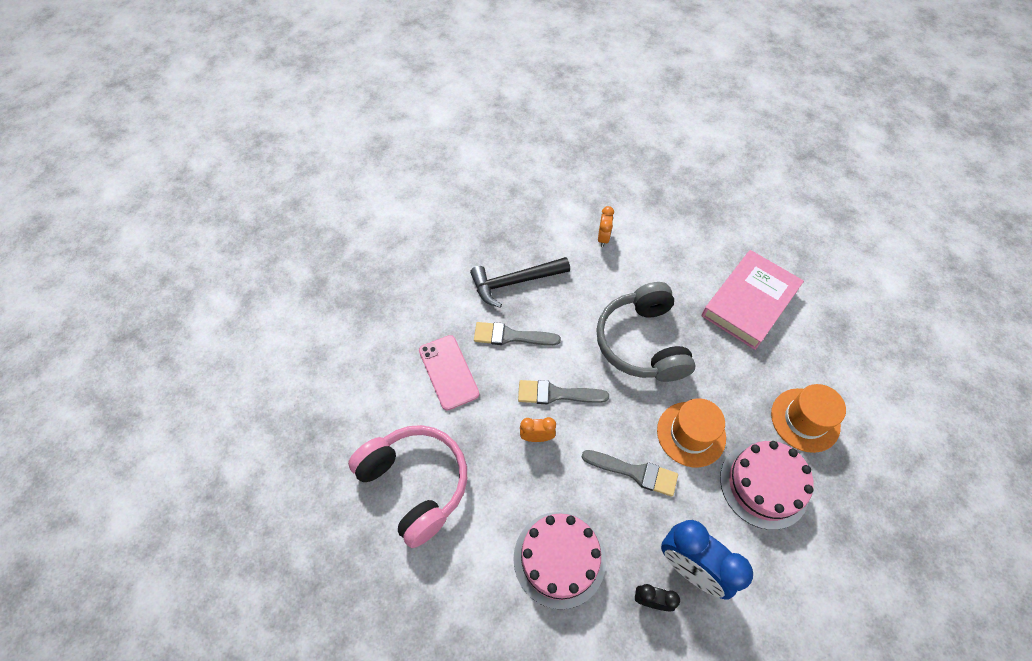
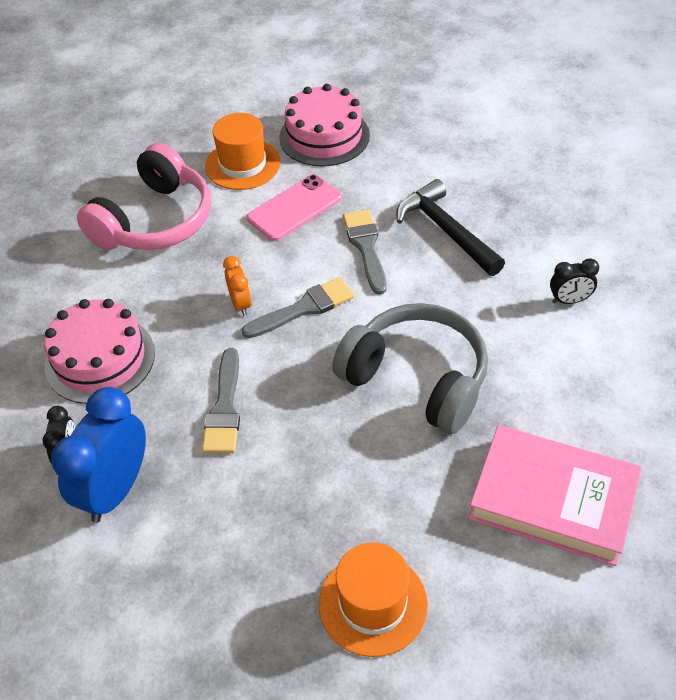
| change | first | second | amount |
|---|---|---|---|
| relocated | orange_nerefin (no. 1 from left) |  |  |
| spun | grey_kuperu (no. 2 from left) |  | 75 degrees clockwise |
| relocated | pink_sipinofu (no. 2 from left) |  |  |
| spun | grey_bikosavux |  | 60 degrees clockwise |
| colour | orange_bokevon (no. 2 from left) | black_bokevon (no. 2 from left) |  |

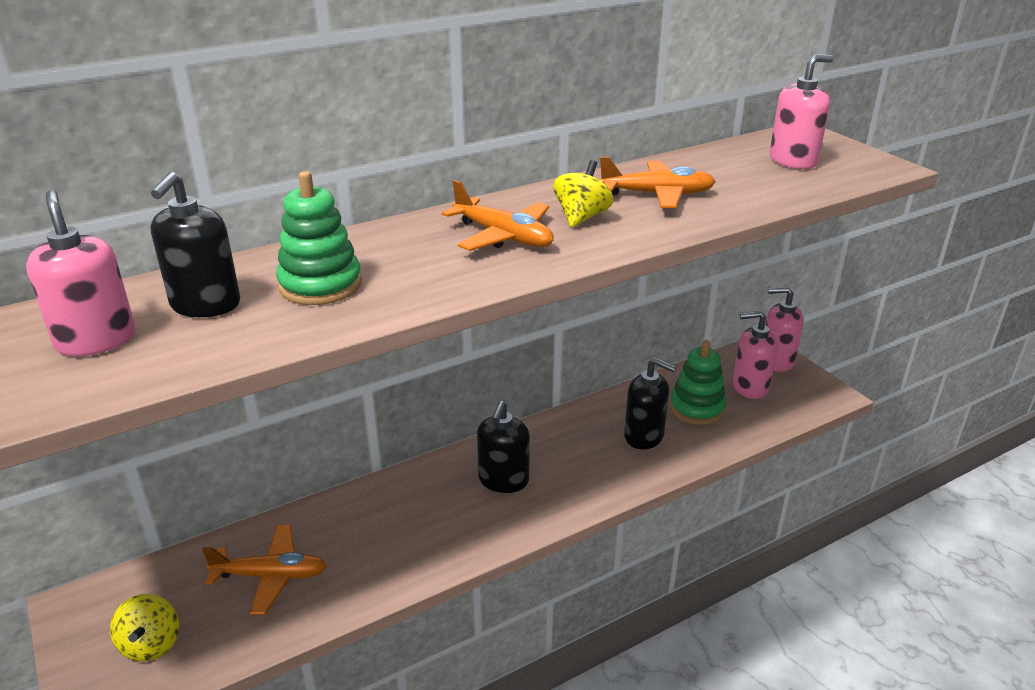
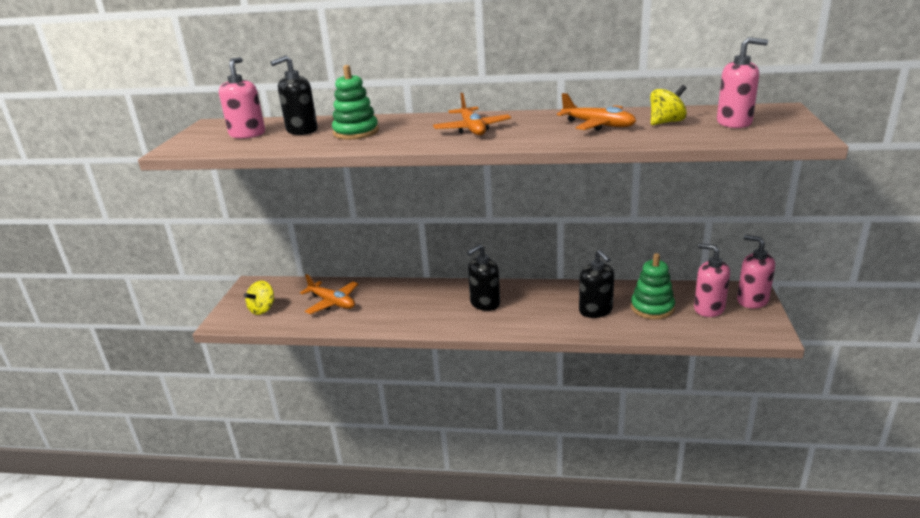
| change | first | second | amount |
|---|---|---|---|
| relocated | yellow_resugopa (no. 2 from left) |  |  |

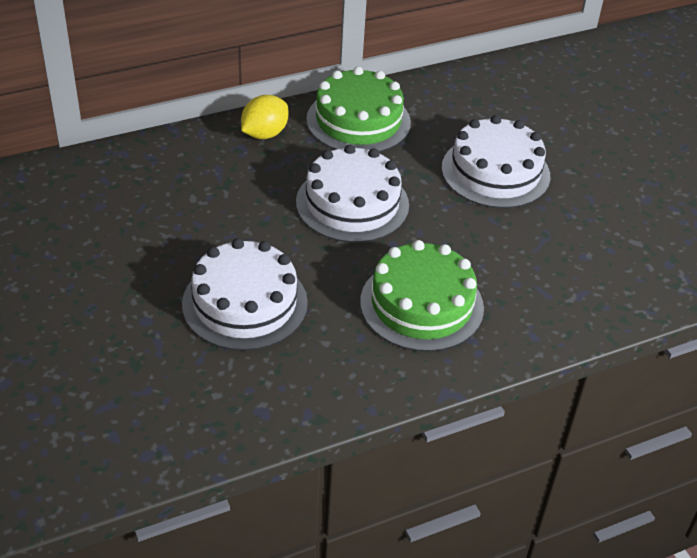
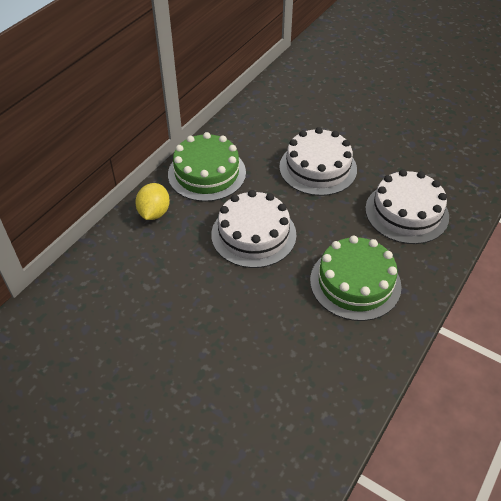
| change | first | second | amount |
|---|---|---|---|
| relocated | white_sipinofu (no. 1 from left in the first image) | white_sipinofu (no. 3 from left) |  |

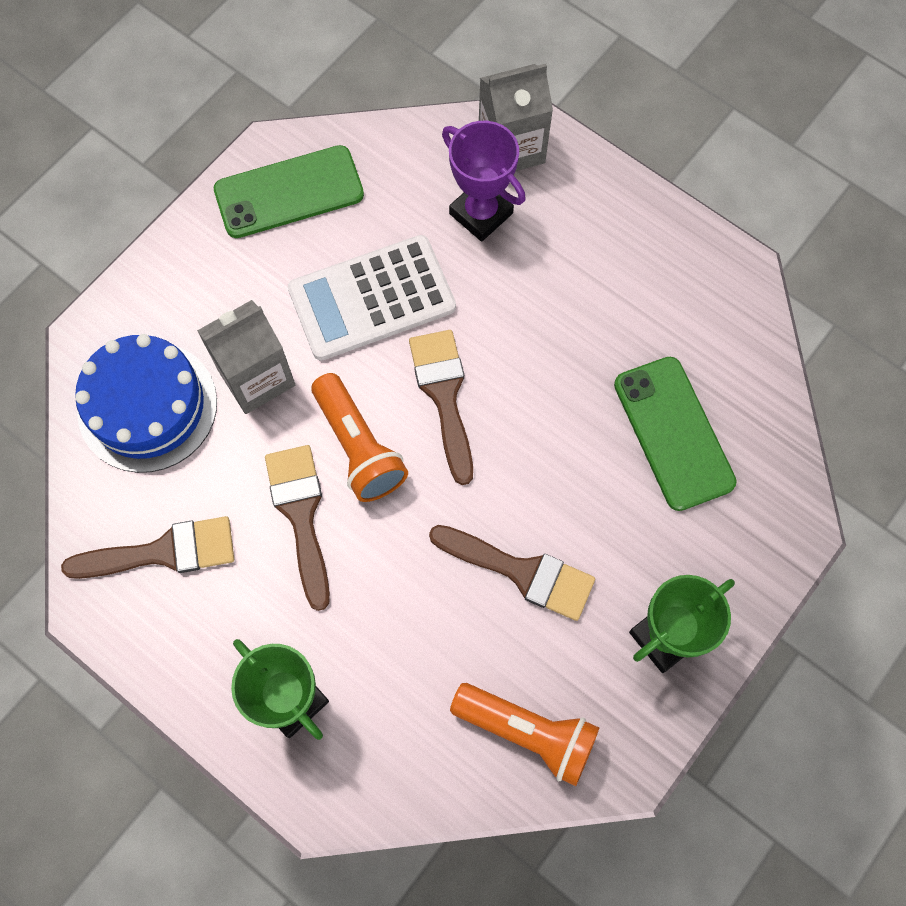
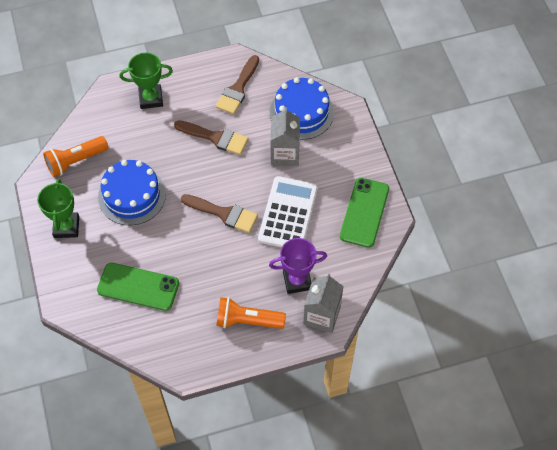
| change | first | second | amount |
|---|---|---|---|
| exchanged | brown_kuperu (no. 4 from left) | blue_sipinofu (no. 1 from left) |  |
| relocated | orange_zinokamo (no. 1 from left in the first image) | orange_zinokamo (no. 2 from left) |  |

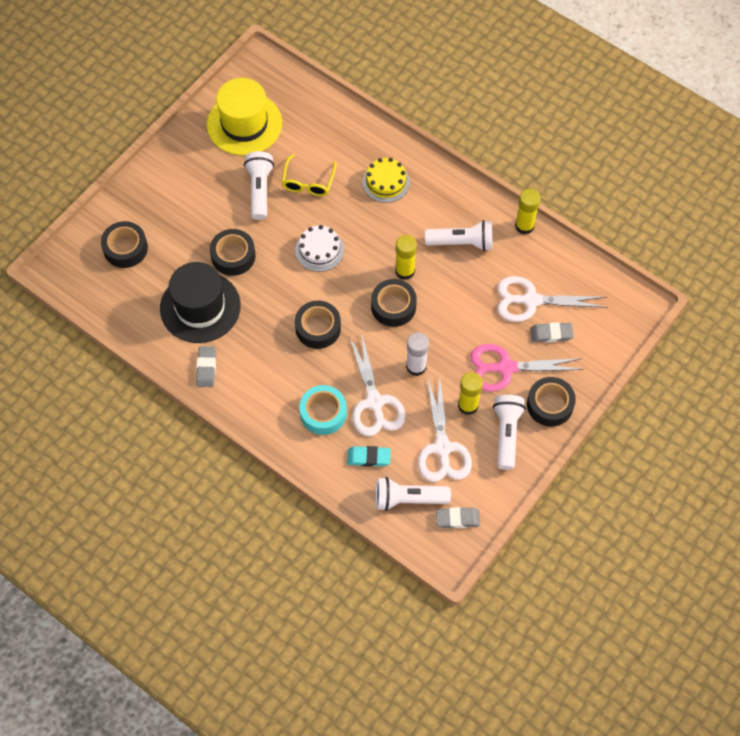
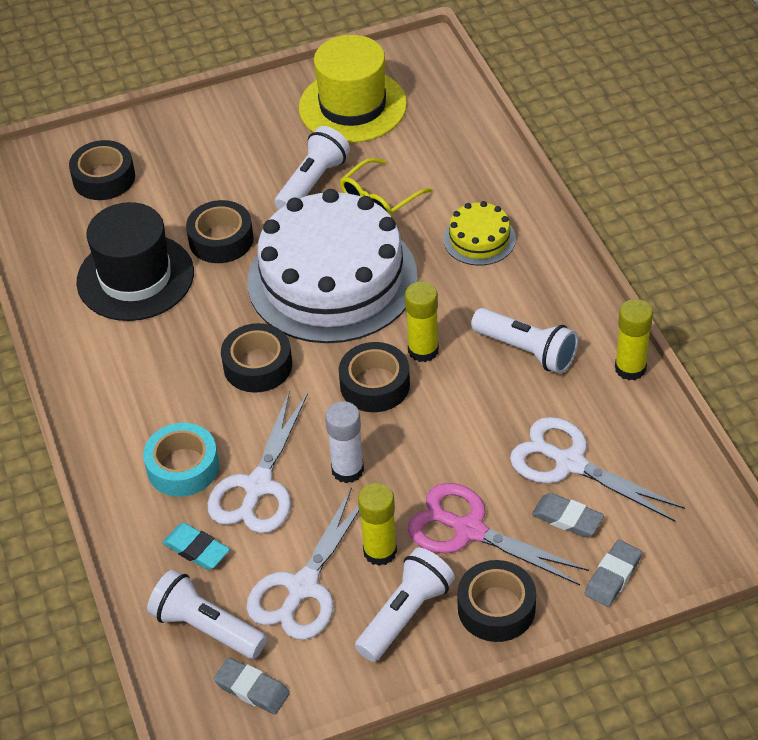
| change | first | second | amount |
|---|---|---|---|
| size | white_sipinofu |  | x2.32 |
| relocated | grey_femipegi (no. 1 from left in the first image) | grey_femipegi (no. 3 from left) |  |

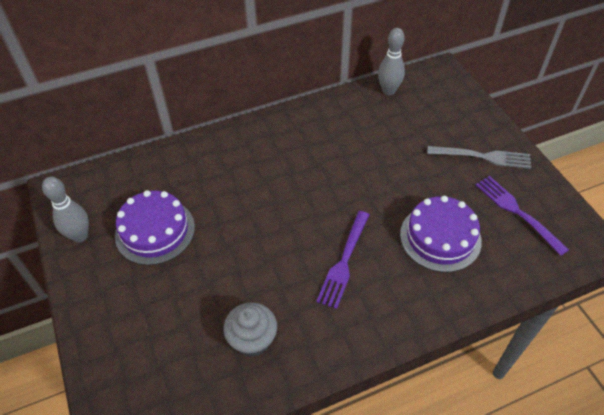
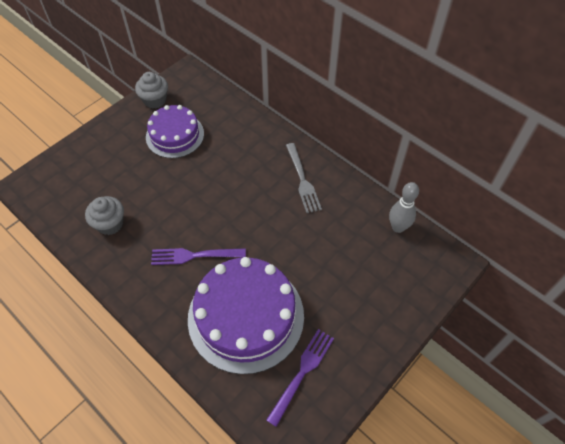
| change | first | second | amount |
|---|---|---|---|
| exchanged | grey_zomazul (no. 1 from left) | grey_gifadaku (no. 2 from left) |  |
| size | purple_sipinofu (no. 2 from left) |  | x1.63 |
| relocated | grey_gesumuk |  |  |

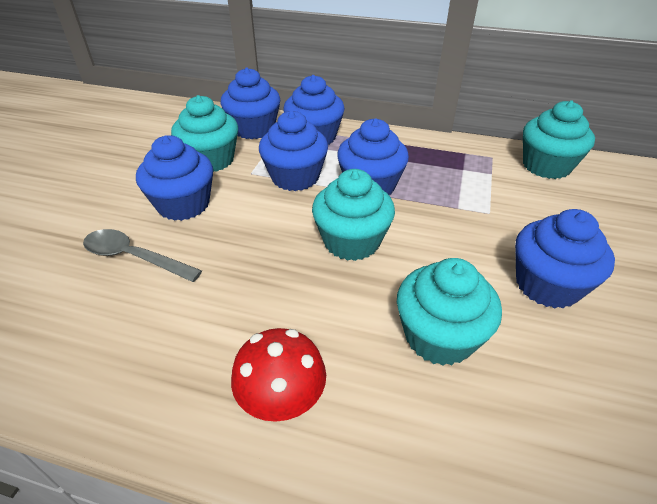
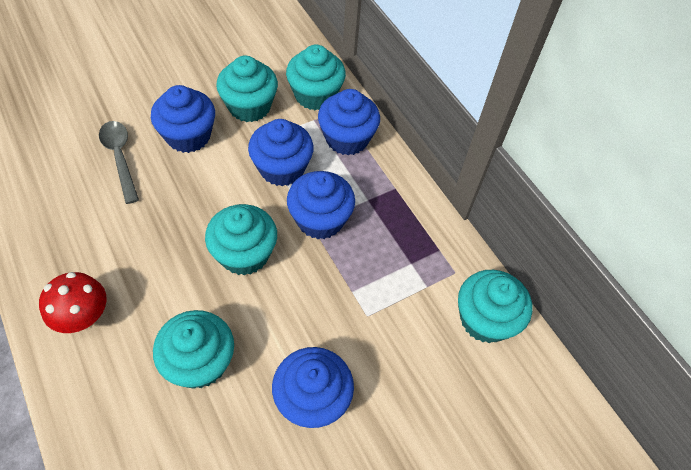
| change | first | second | amount |
|---|---|---|---|
| colour | blue_gifadaku (no. 2 from left) | turquoise_gifadaku (no. 4 from left) |  |

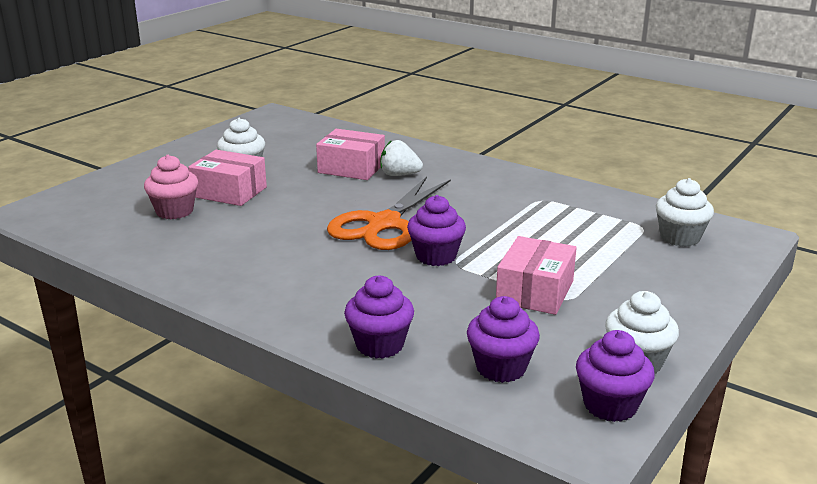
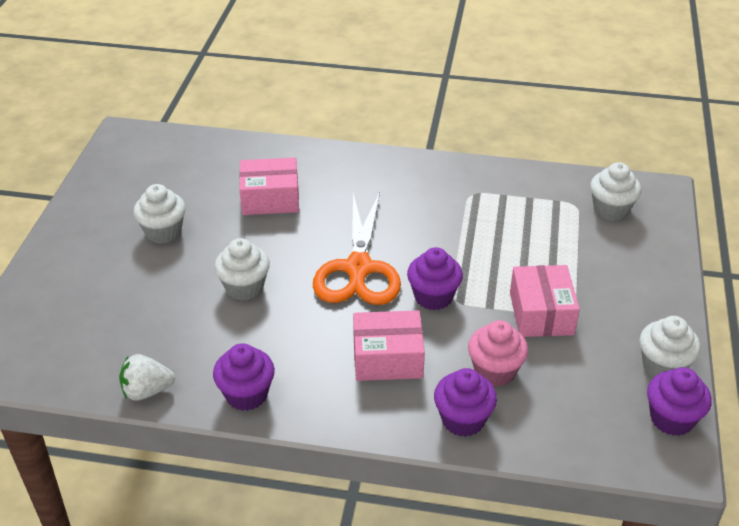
| change | first | second | amount |
|---|---|---|---|
| relocated | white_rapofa |  |  |
| relocated | purple_gifadaku (no. 3 from left in the first image) | purple_gifadaku (no. 1 from left) |  |
| appeared |  | white_gifadaku (no. 2 from left) |  |
| relocated | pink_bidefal (no. 1 from left in the first image) | pink_bidefal (no. 2 from left) |  |
| relocated | pink_gifadaku |  |  |

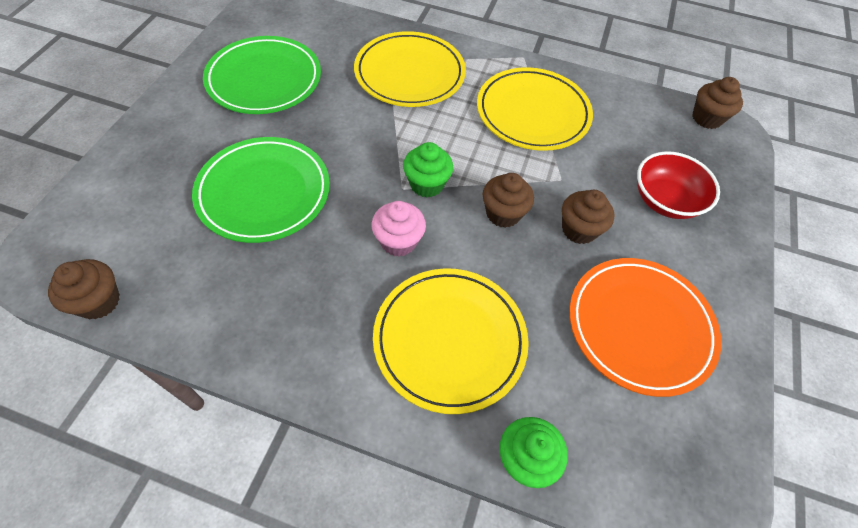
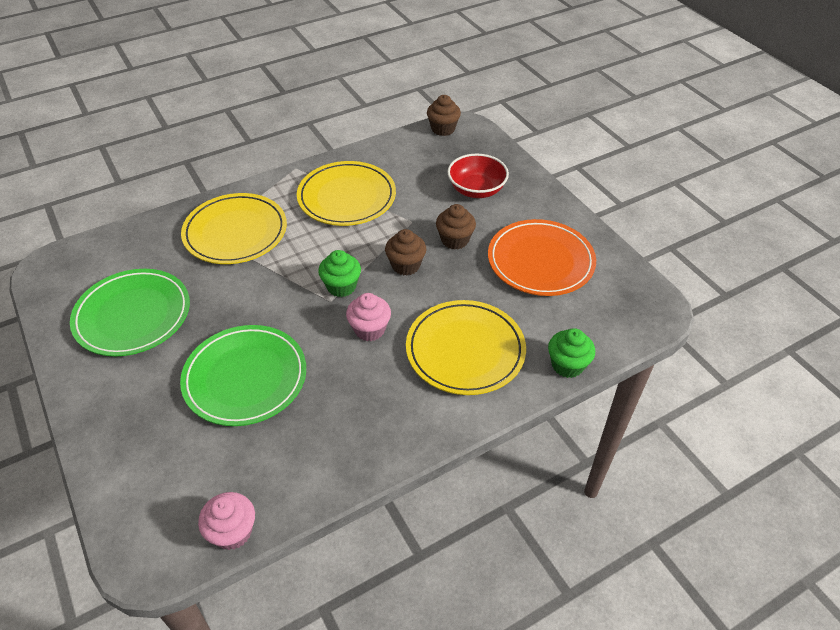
| change | first | second | amount |
|---|---|---|---|
| colour | brown_gifadaku (no. 1 from left) | pink_gifadaku (no. 1 from left) |  |

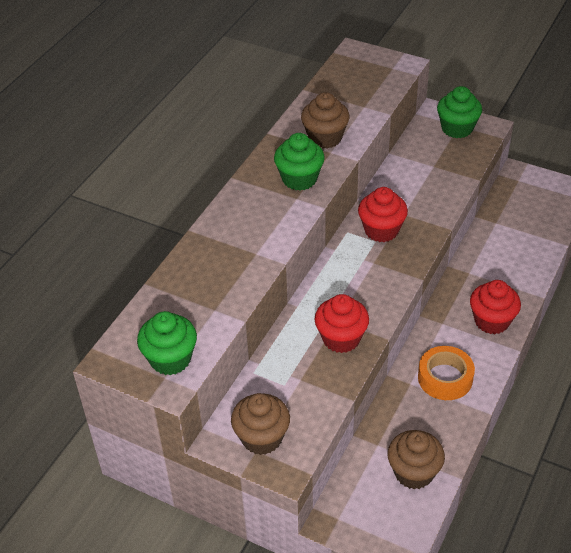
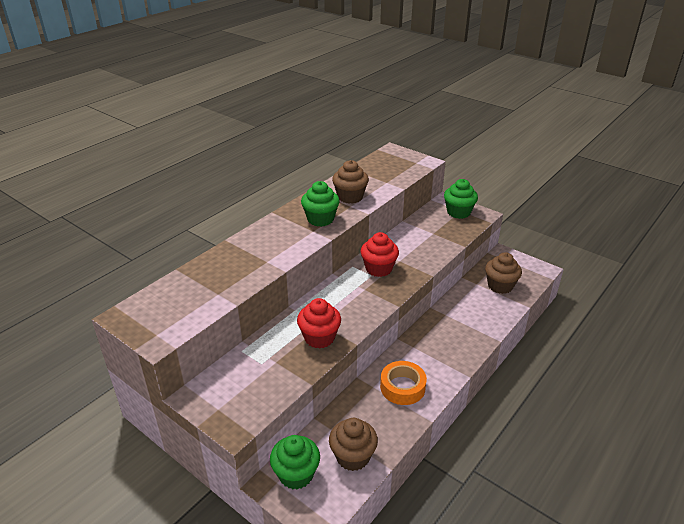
| change | first | second | amount |
|---|---|---|---|
| relocated | green_gifadaku (no. 1 from left) |  |  |
| relocated | brown_gifadaku (no. 1 from left in the first image) | brown_gifadaku (no. 3 from left) |  |
| missing | red_gifadaku (no. 3 from left) |  |  |

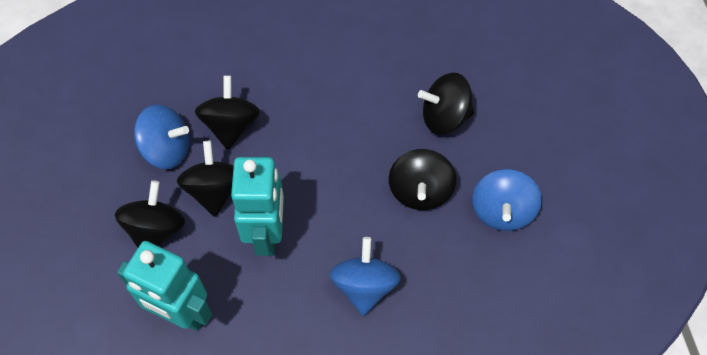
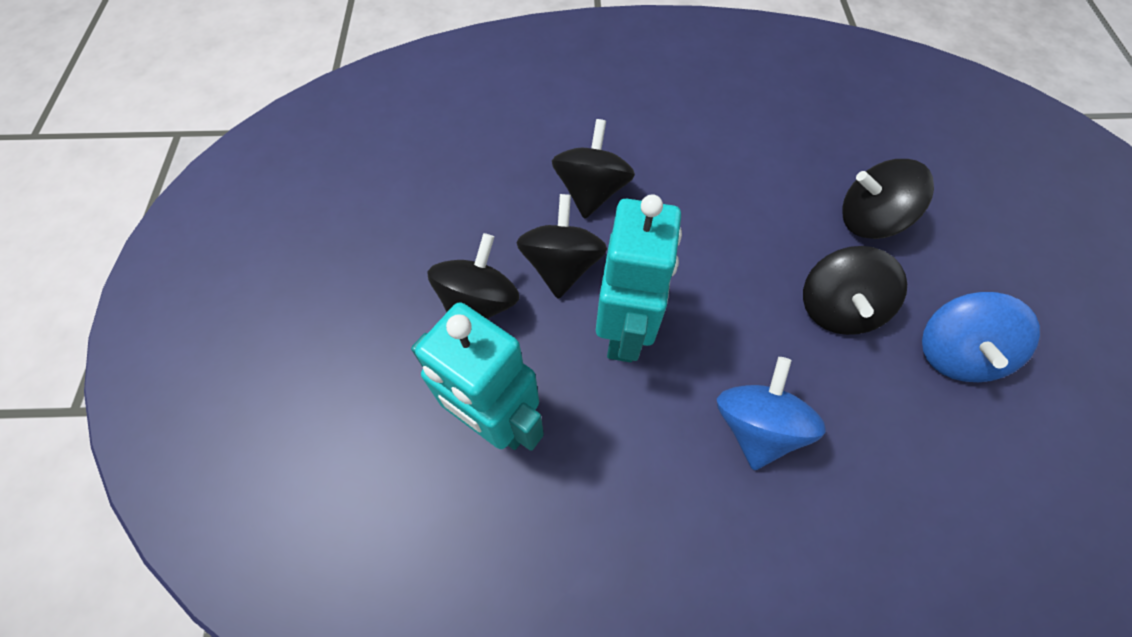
| change | first | second | amount |
|---|---|---|---|
| missing | blue_resugopa (no. 1 from left) |  |  |

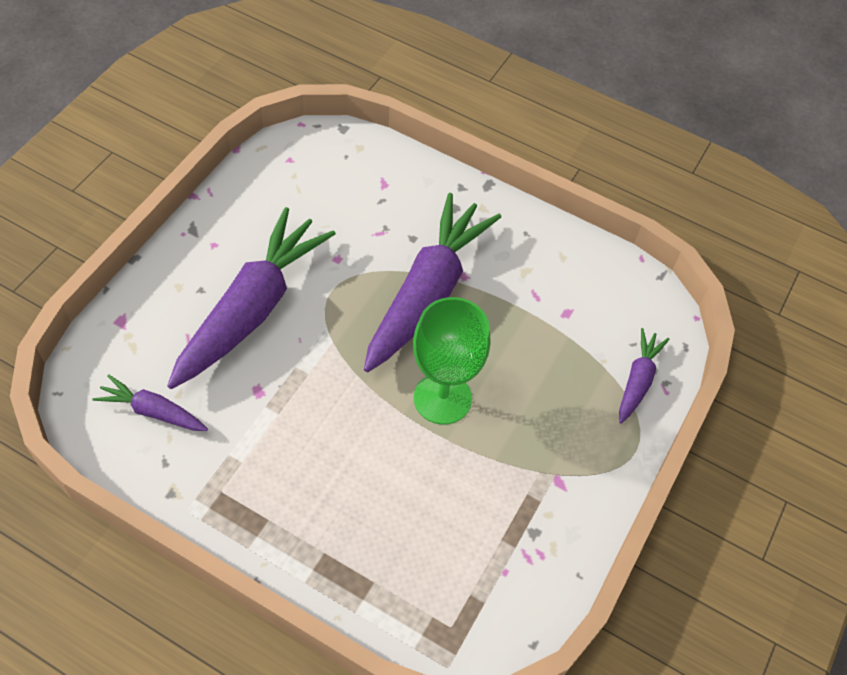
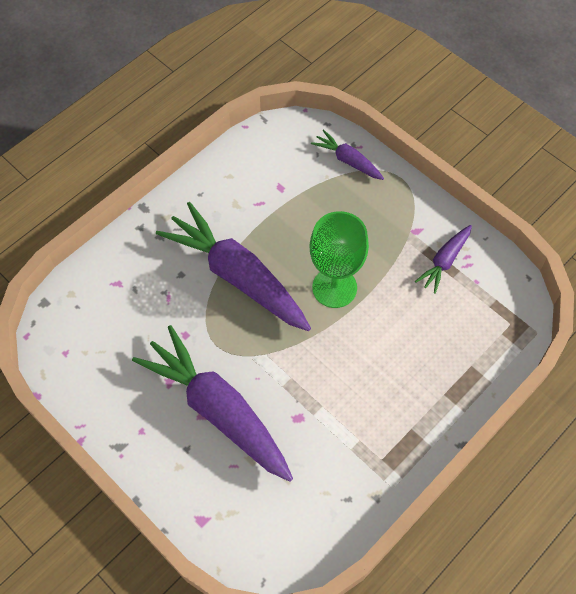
| change | first | second | amount |
|---|---|---|---|
| relocated | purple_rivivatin (no. 1 from left in the first image) | purple_rivivatin (no. 4 from left) |  |

